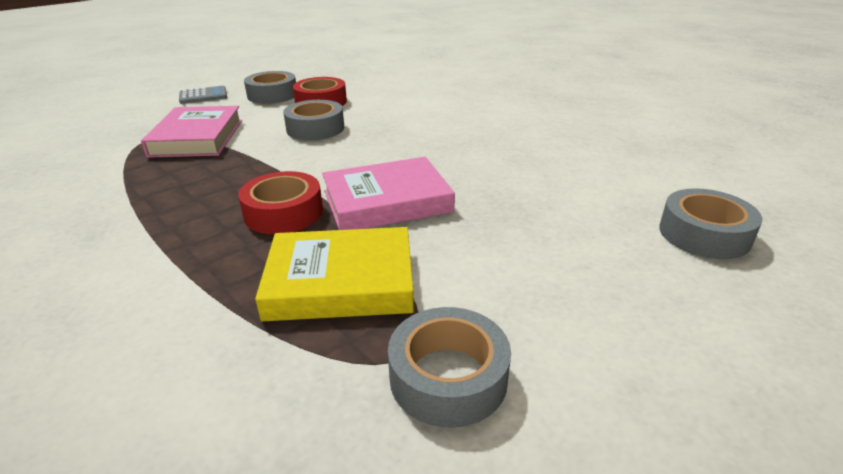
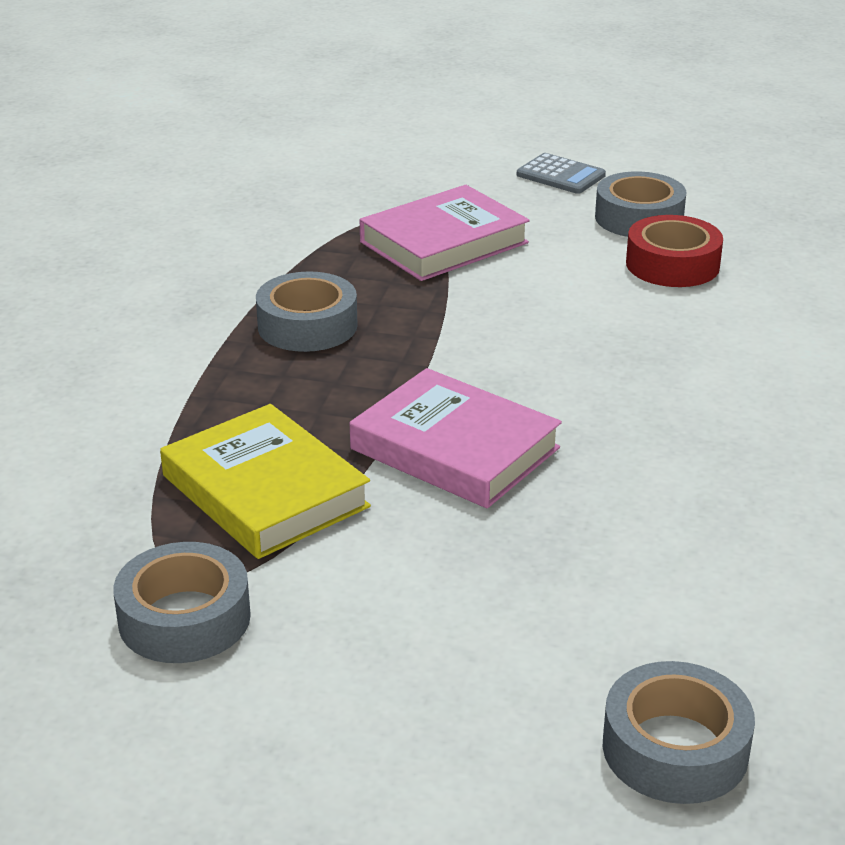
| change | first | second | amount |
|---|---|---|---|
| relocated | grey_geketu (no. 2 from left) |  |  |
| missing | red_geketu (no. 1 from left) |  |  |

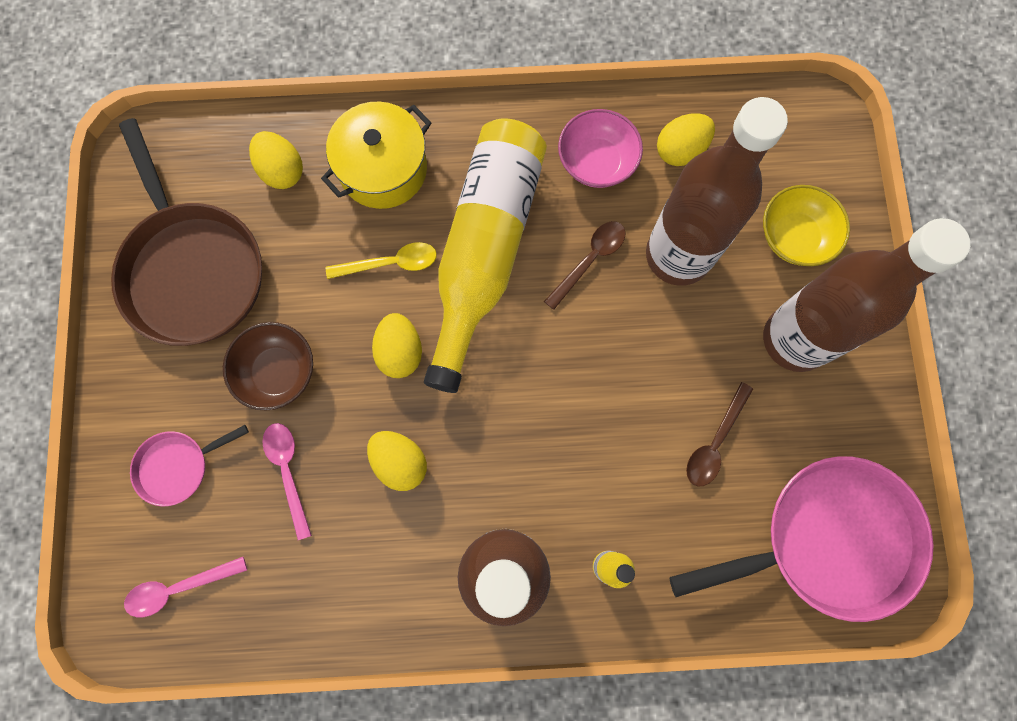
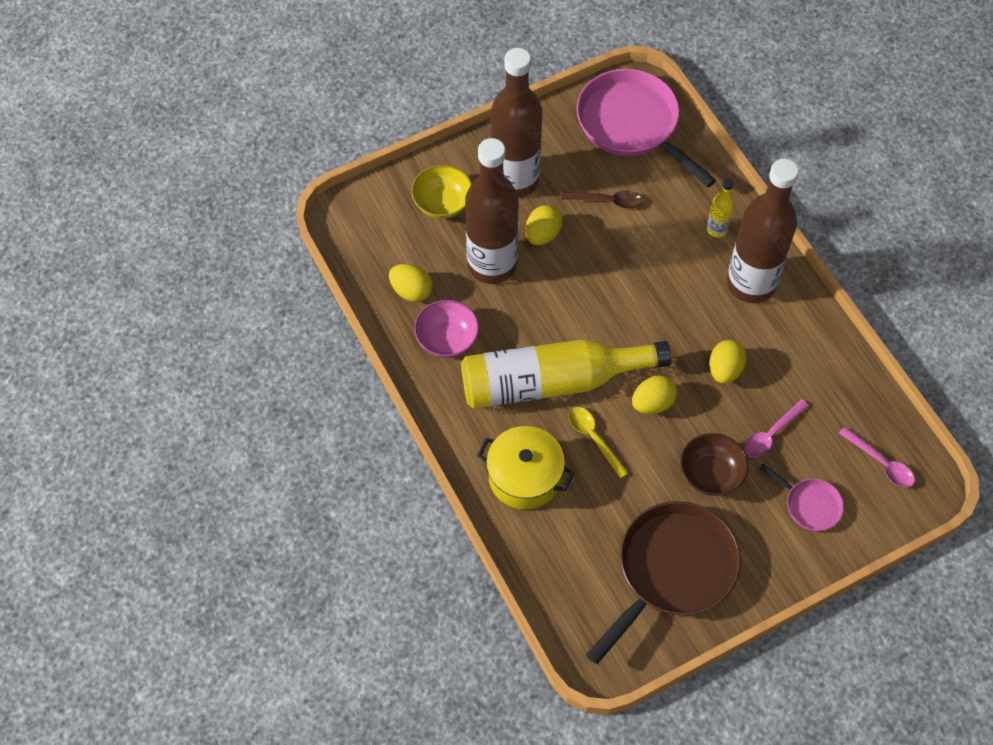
| change | first | second | amount |
|---|---|---|---|
| relocated | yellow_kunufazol (no. 1 from left in the first image) | yellow_kunufazol (no. 2 from left) |  |
| missing | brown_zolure (no. 1 from left) |  |  |

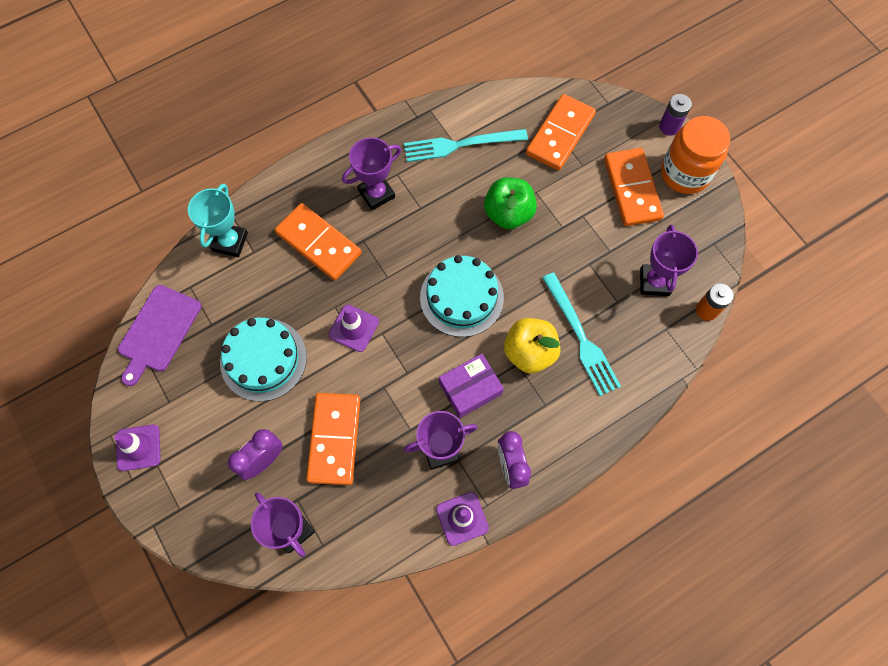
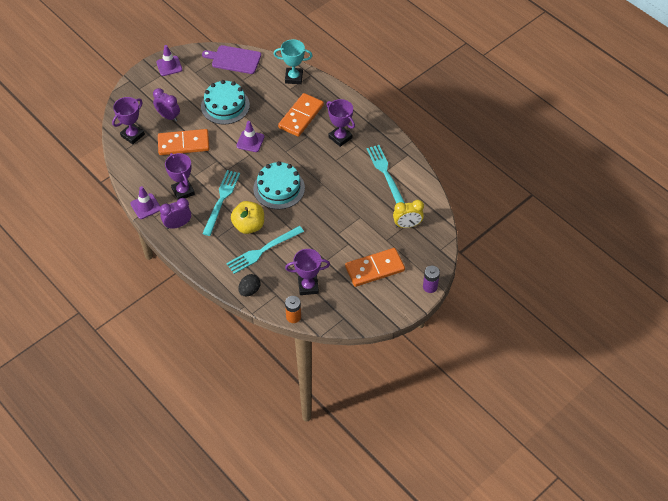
| change | first | second | amount |
|---|---|---|---|
| exchanged | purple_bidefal | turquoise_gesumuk (no. 1 from left) |  |
| appeared |  | black_kunufazol |  |
| exchanged | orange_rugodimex (no. 3 from left) | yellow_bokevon |  |
| missing | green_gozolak |  |  |
| missing | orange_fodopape |  |  |

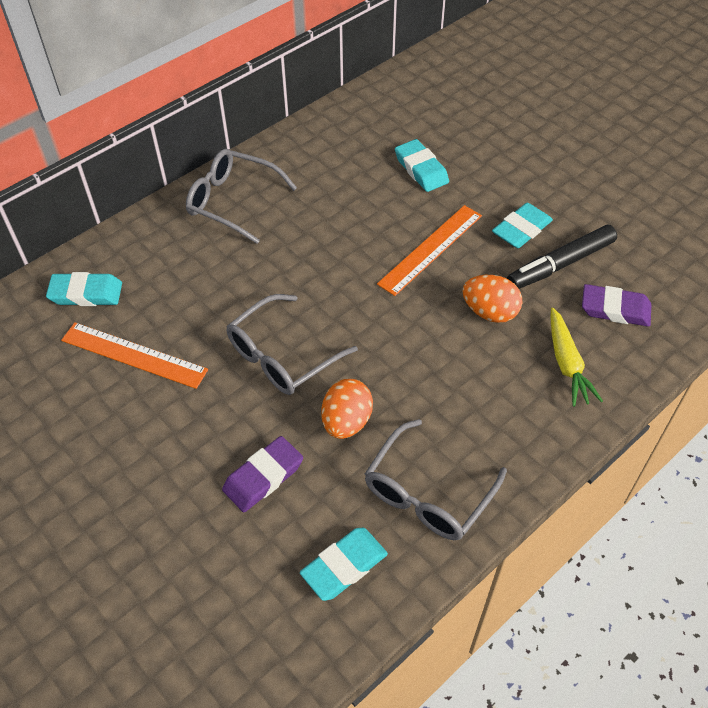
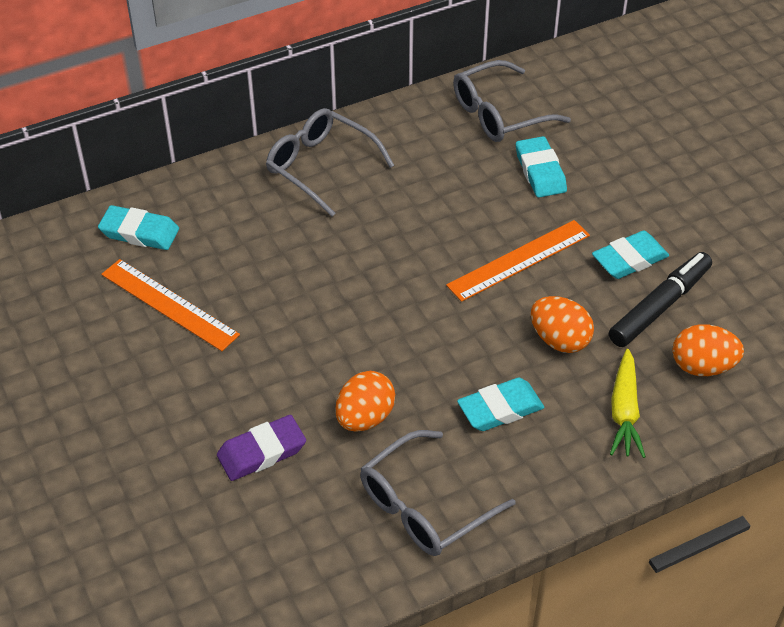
| change | first | second | amount |
|---|---|---|---|
| relocated | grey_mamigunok (no. 2 from left in the first image) | grey_mamigunok (no. 3 from left) |  |
| relocated | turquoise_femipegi (no. 2 from left) |  |  |
| spun | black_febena |  | 150 degrees clockwise |
| exchanged | purple_femipegi (no. 2 from left) | orange_kunufazol (no. 3 from left) |  |

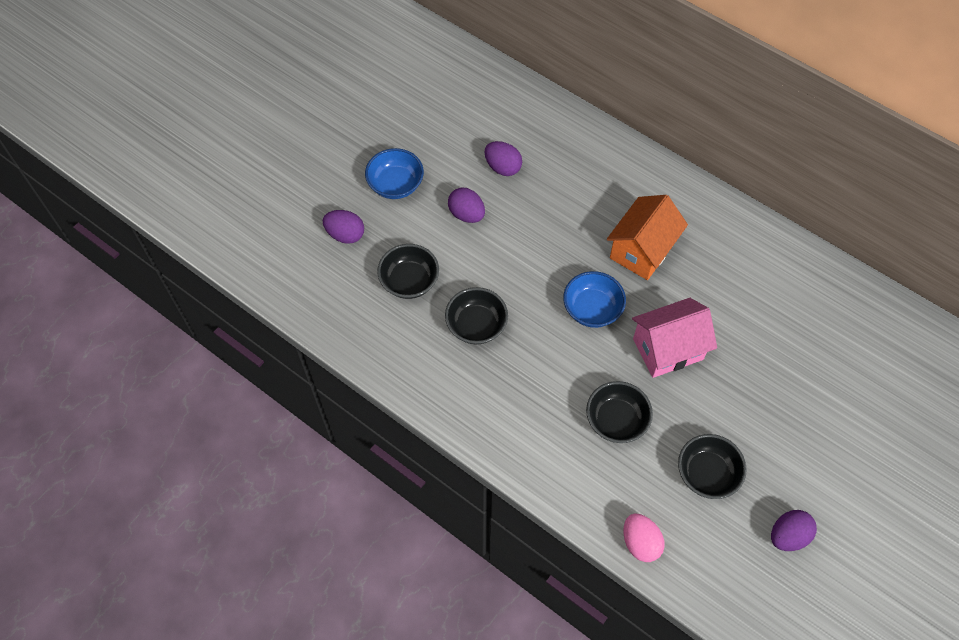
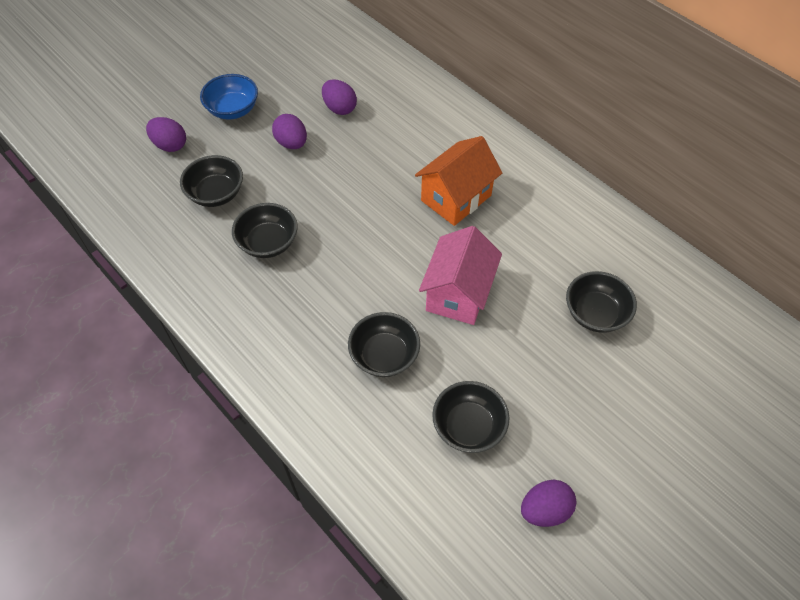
| change | first | second | amount |
|---|---|---|---|
| spun | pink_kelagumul |  | 60 degrees counterclockwise |
| appeared |  | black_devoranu (no. 5 from left) |  |
| missing | blue_devoranu (no. 2 from left) |  |  |
| missing | pink_kunufazol |  |  |

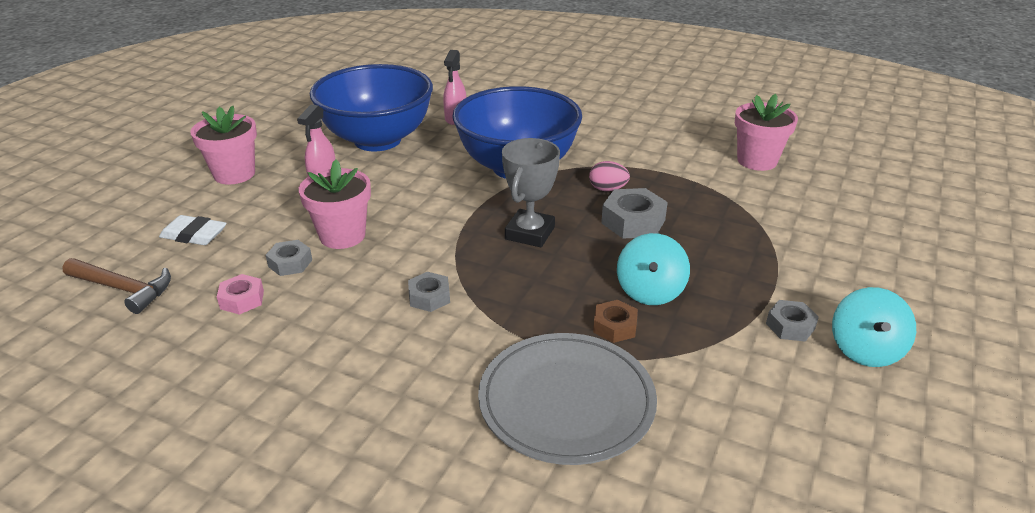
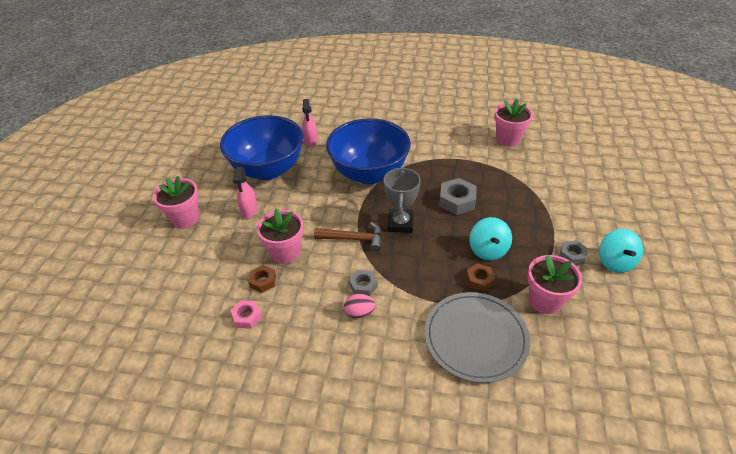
| change | first | second | amount |
|---|---|---|---|
| colour | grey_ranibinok (no. 1 from left) | brown_ranibinok (no. 1 from left) |  |
| relocated | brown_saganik |  |  |
| relocated | pink_kunufazol |  |  |
| appeared |  | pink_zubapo (no. 4 from left) |  |
| missing | white_femipegi |  |  |

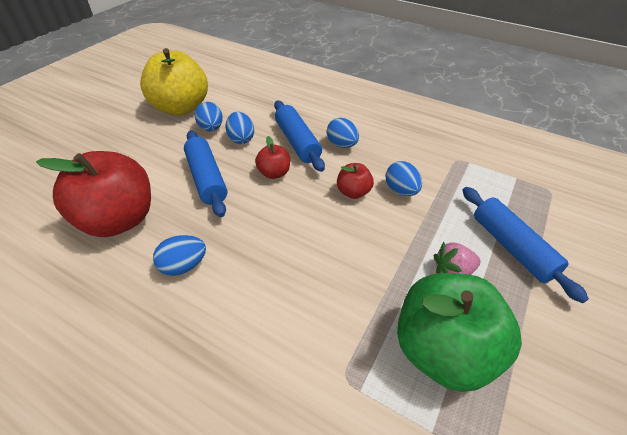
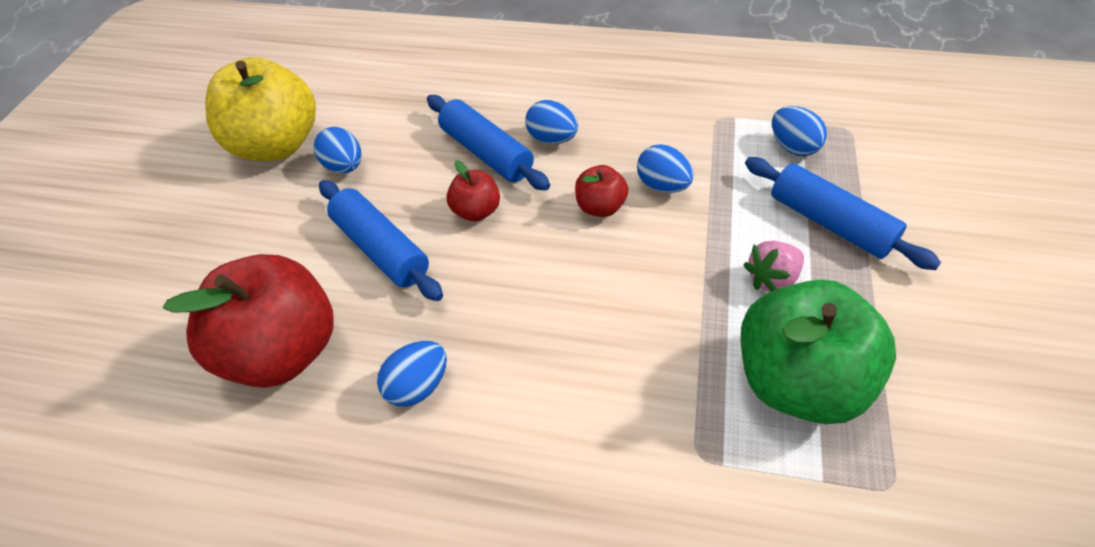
| change | first | second | amount |
|---|---|---|---|
| relocated | blue_kunufazol (no. 3 from left in the first image) | blue_kunufazol (no. 5 from left) |  |

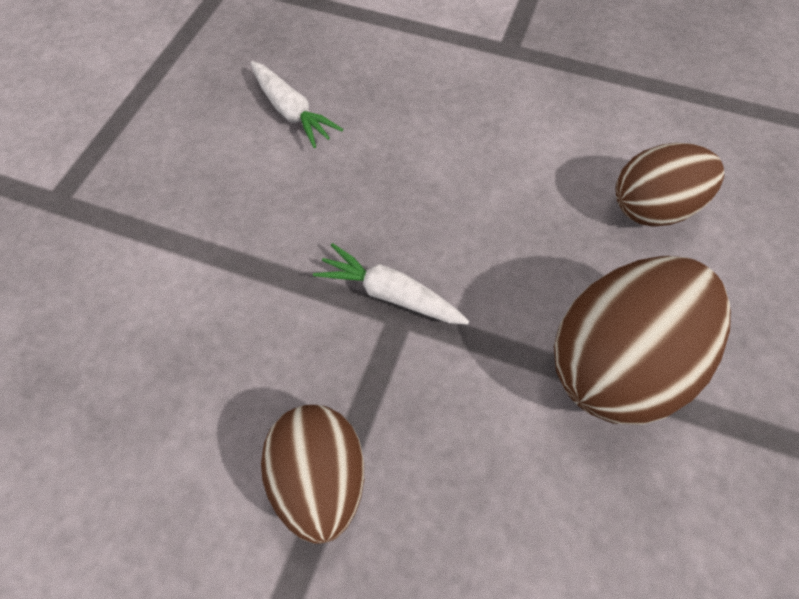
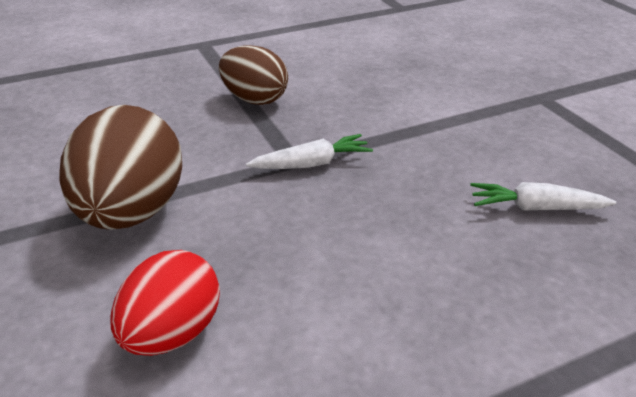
| change | first | second | amount |
|---|---|---|---|
| colour | brown_kunufazol (no. 3 from left) | red_kunufazol |  |

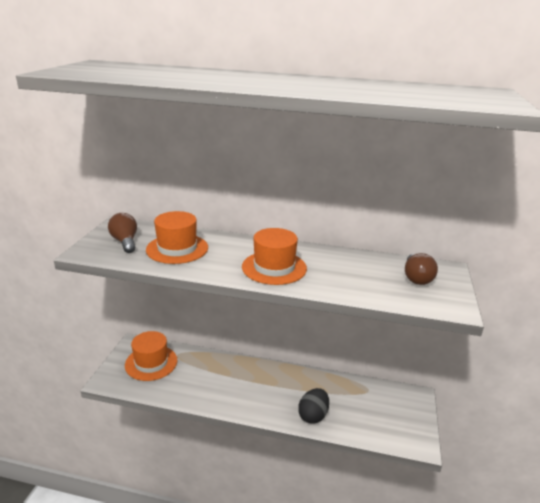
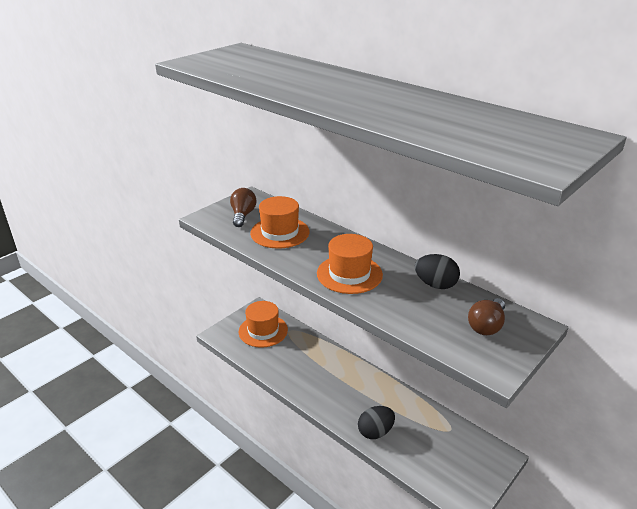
| change | first | second | amount |
|---|---|---|---|
| appeared |  | black_kunufazol (no. 2 from left) |  |

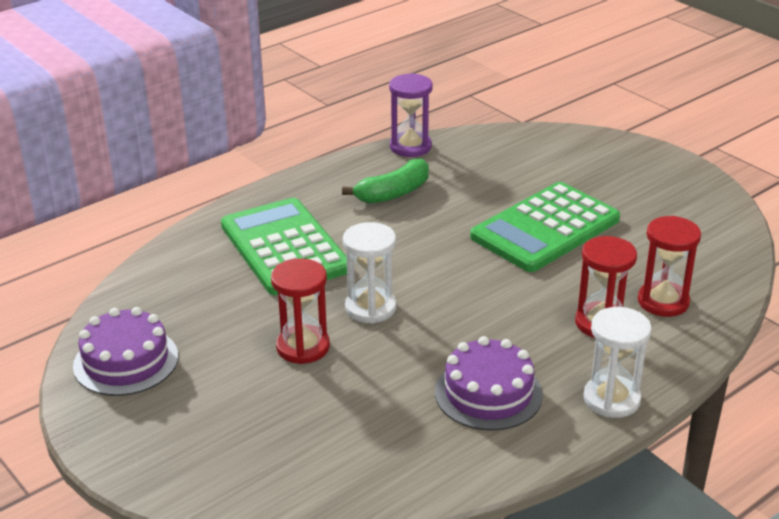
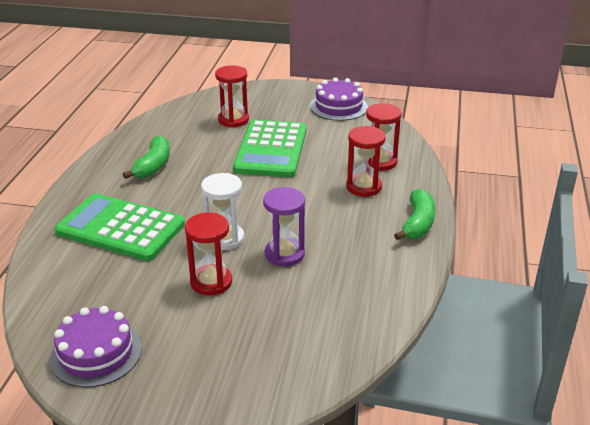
| change | first | second | amount |
|---|---|---|---|
| appeared |  | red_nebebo (no. 2 from left) |  |
| relocated | purple_nebebo |  |  |
| relocated | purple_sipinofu (no. 2 from left) |  |  |
| exchanged | white_nebebo (no. 2 from left) | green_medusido (no. 2 from left) |  |

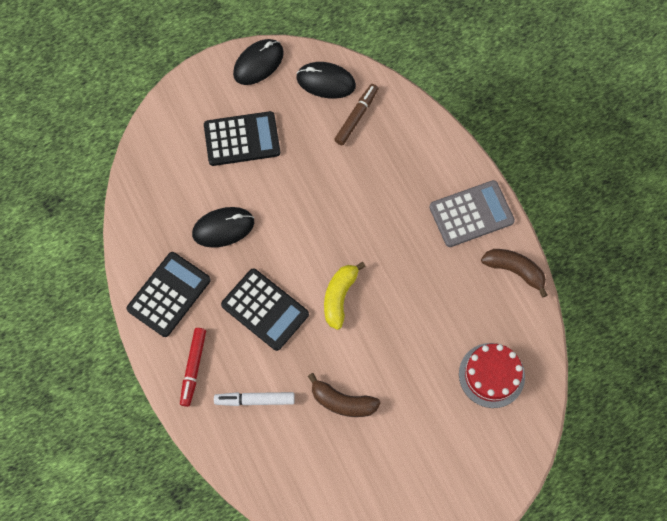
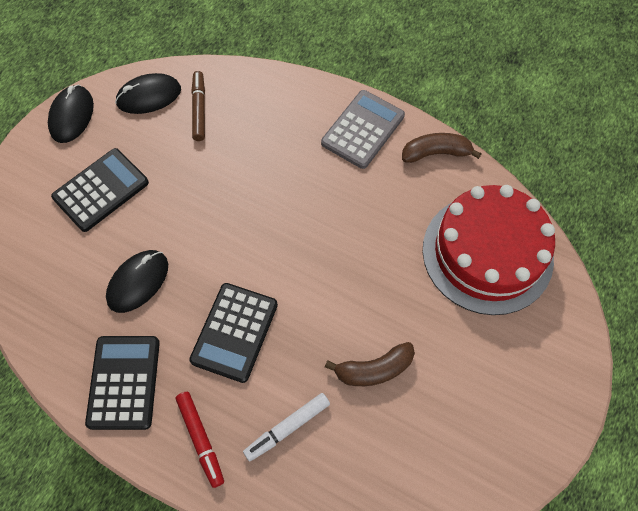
| change | first | second | amount |
|---|---|---|---|
| spun | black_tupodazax (no. 3 from left) |  | 105 degrees clockwise |
| size | red_sipinofu |  | x1.79 |
| missing | yellow_medusido |  |  |

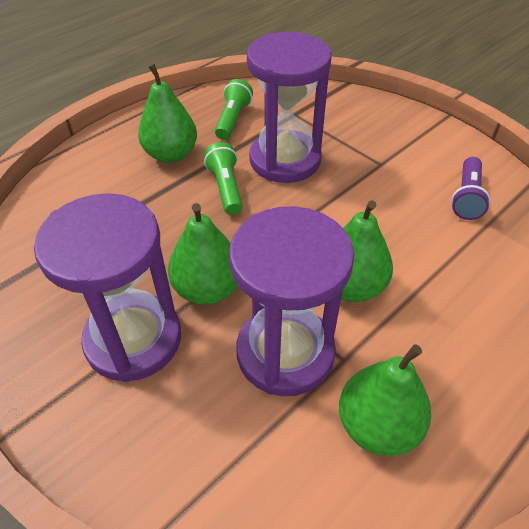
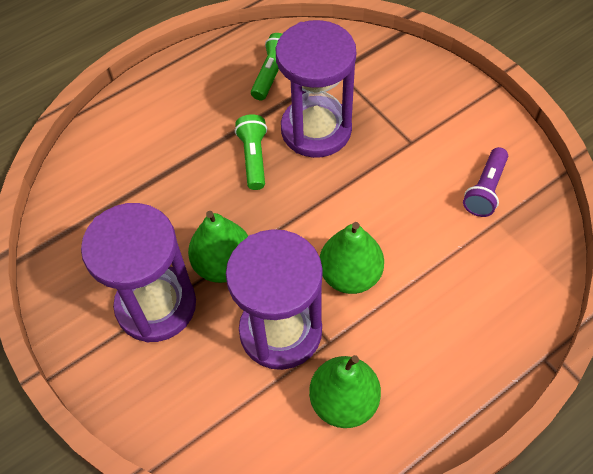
| change | first | second | amount |
|---|---|---|---|
| missing | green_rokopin (no. 1 from left) |  |  |

